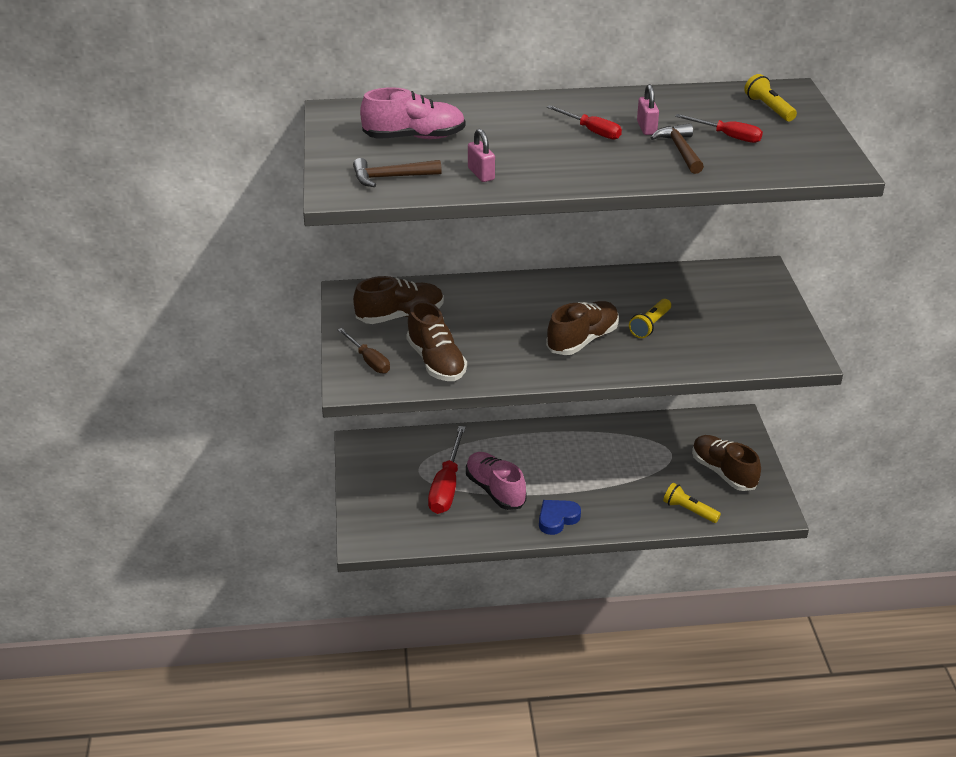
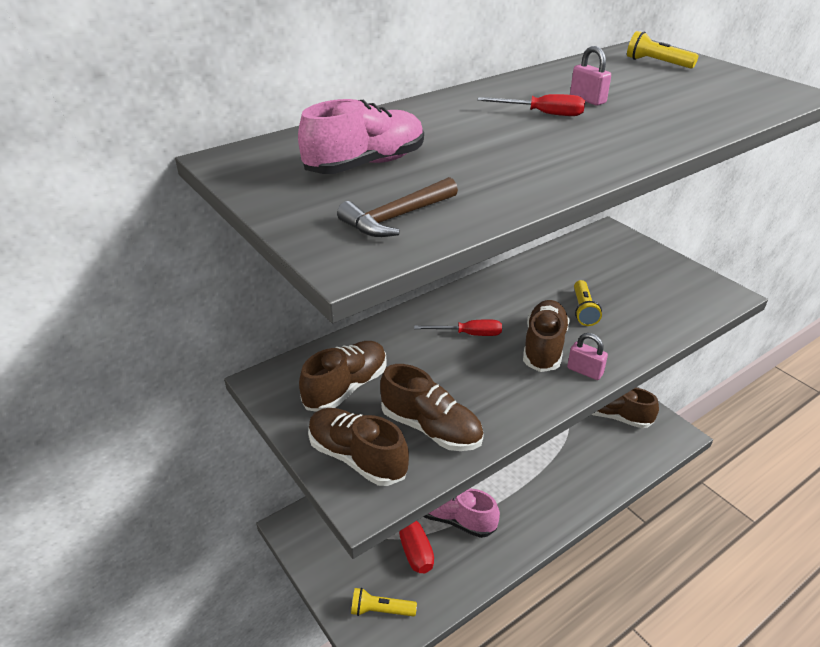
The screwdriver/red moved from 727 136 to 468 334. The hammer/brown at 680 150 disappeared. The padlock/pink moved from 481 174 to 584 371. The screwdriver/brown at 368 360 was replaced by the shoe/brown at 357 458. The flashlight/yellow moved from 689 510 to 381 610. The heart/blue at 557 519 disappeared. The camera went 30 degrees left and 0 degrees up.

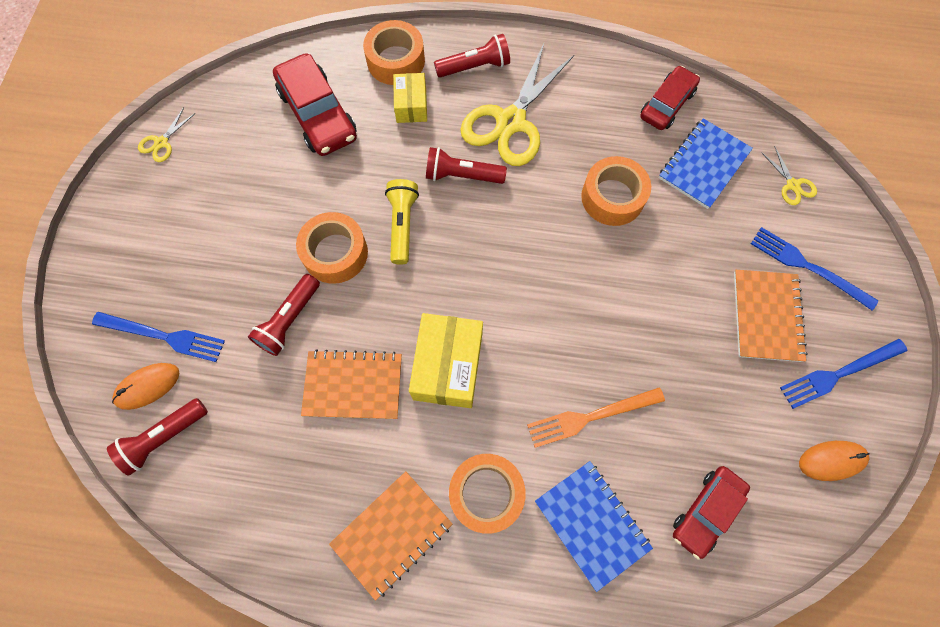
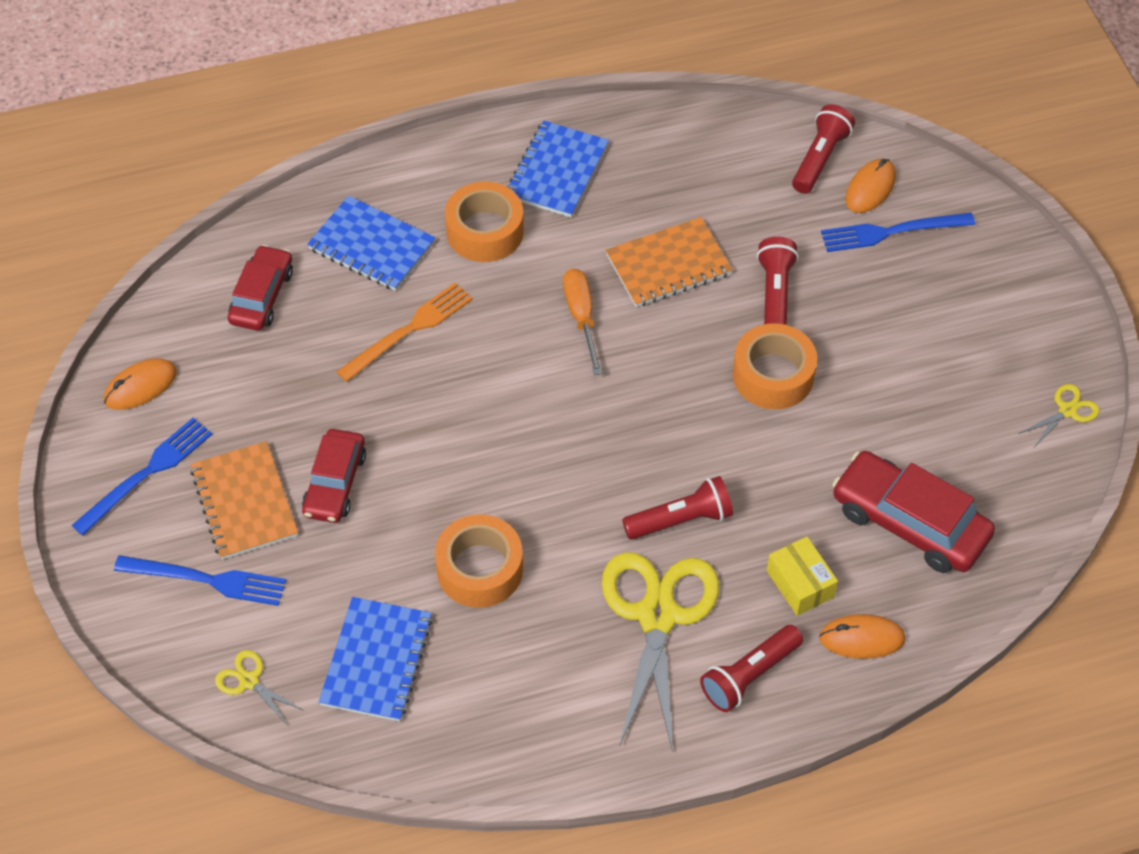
The tape/orange at 396 61 was replaced by the mouse/orange at 862 638. The car/red moved from 667 104 to 335 483. The scissors/yellow at 161 143 turned 45 degrees clockwise. The flashlight/yellow at 402 225 disappeared. The box/yellow at 448 366 was replaced by the screwdriver/orange at 581 317. The notebook/orange at 392 534 became the notebook/blue at 557 171. The camera went 155 degrees right and 15 degrees down.

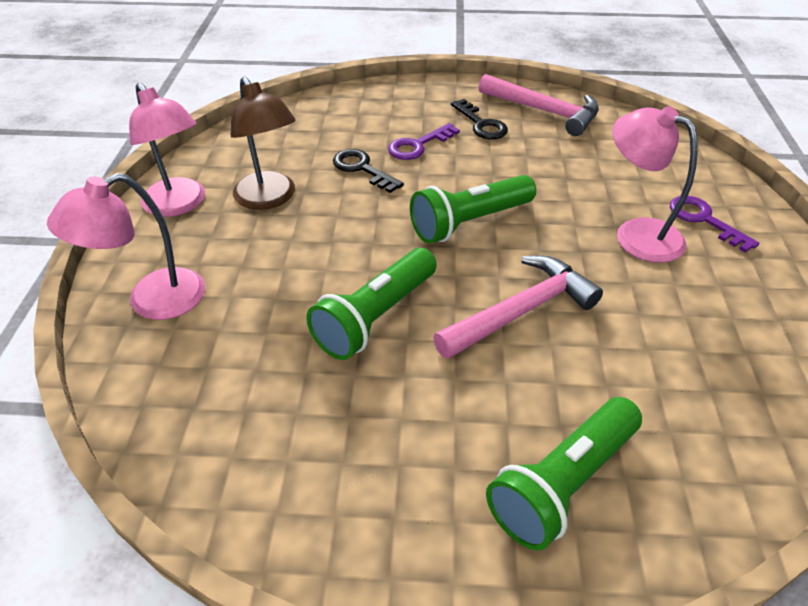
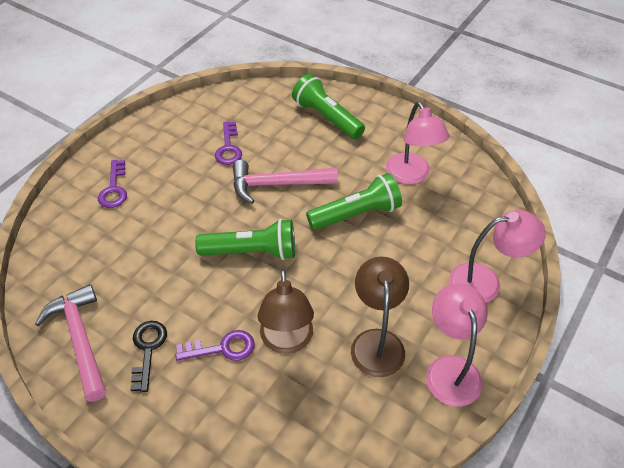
The lamp/pink moved from 636 234 to 411 175. The key/black at 362 169 was replaced by the lamp/brown at 287 341. The flashlight/green at 562 482 turned 120 degrees counterclockwise. The key/purple at 228 148 appeared. The camera went 150 degrees left and 5 degrees up.

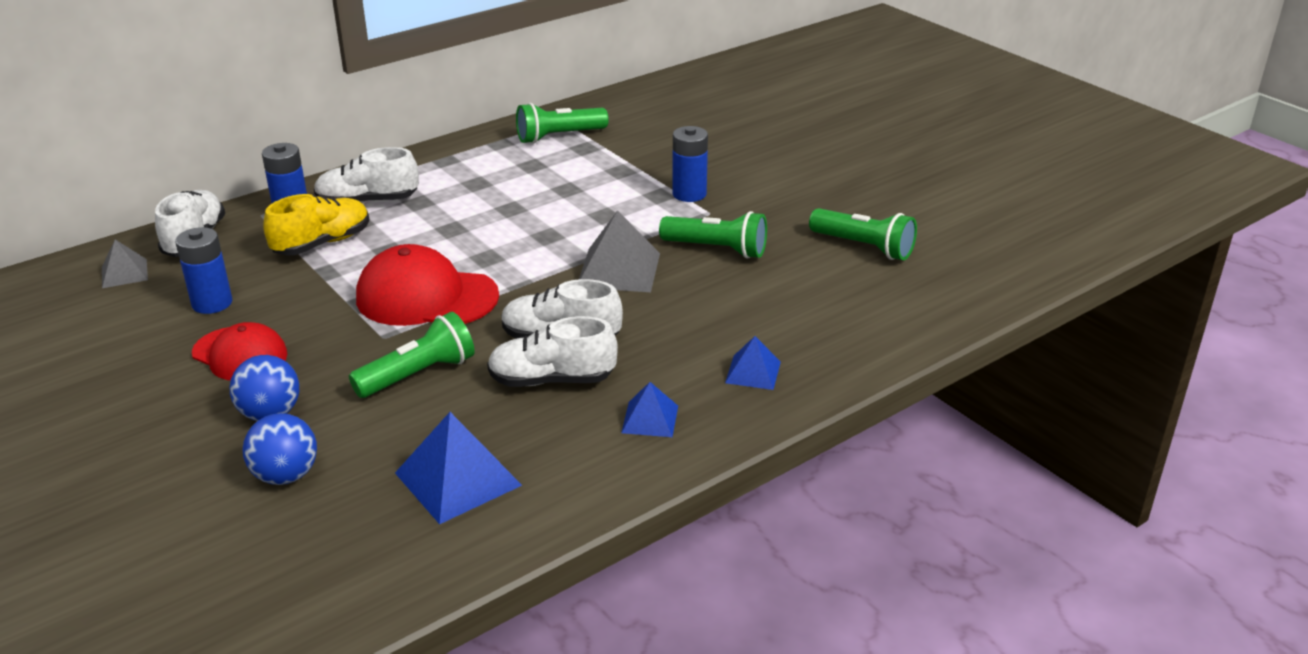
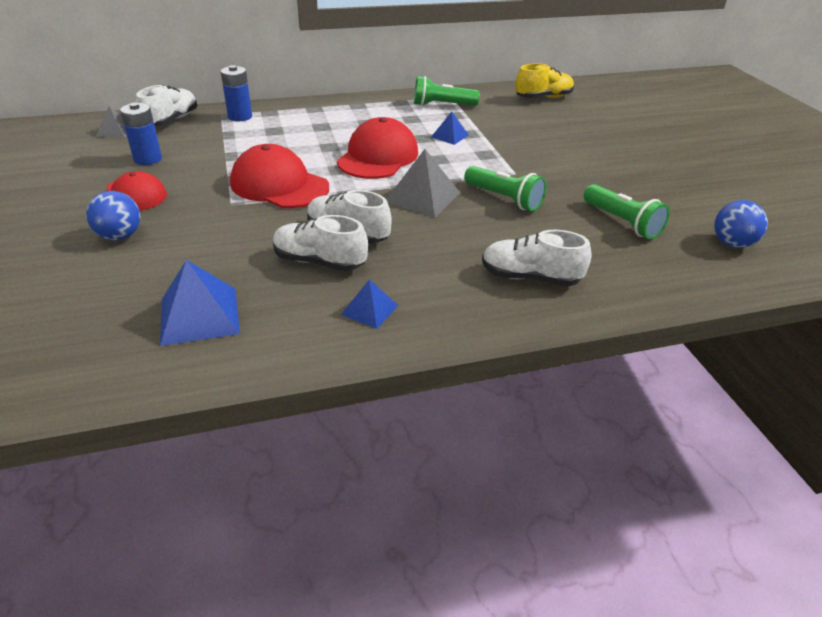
The battery/blue at 689 194 disappeared. The shoe/white moved from 368 202 to 530 278. The shoe/yellow moved from 322 243 to 543 98. The flashlight/green at 418 374 disappeared. The pyramid/blue moved from 753 372 to 450 136. The ball/blue moved from 286 475 to 732 243. The cap/red at 378 157 appeared. The camera went 20 degrees right and 5 degrees up.

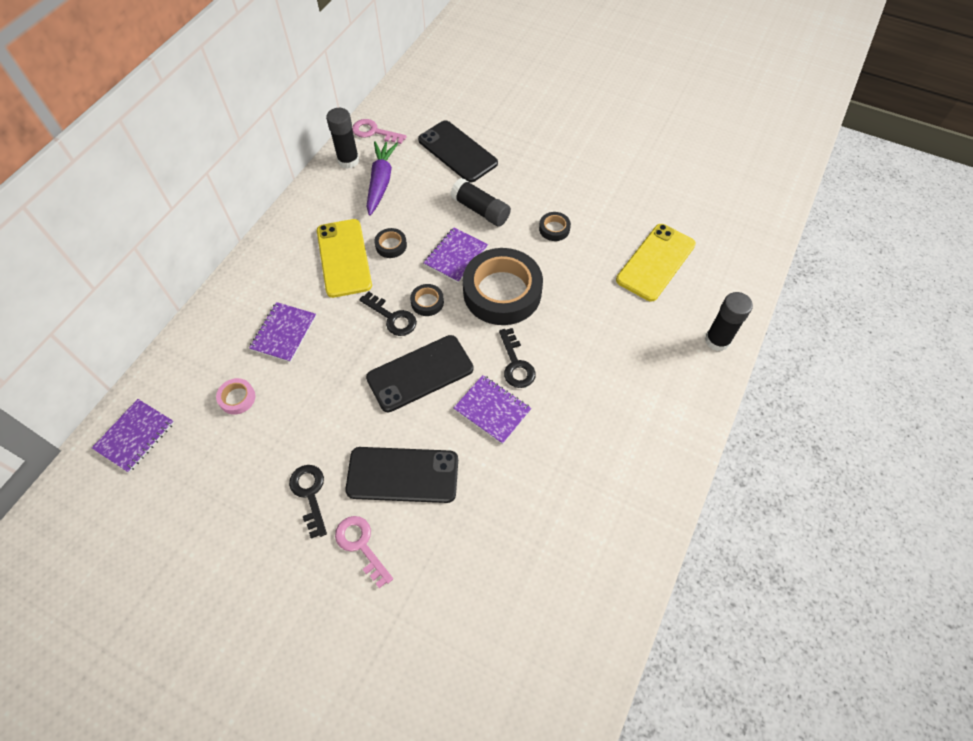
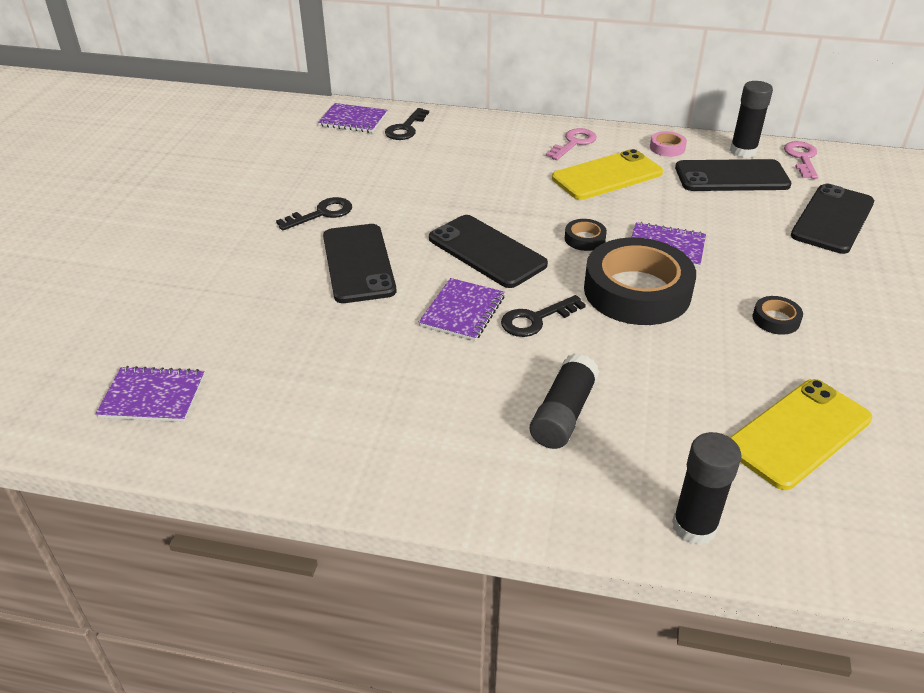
The carrot/purple at 380 182 was replaced by the phone/black at 731 176. The glue stick/black moved from 480 210 to 563 414. The phone/yellow at 656 262 turned 60 degrees counterclockwise. The tape/black at 391 245 disappeared. The key/black moved from 392 317 to 405 128. The notebook/purple moved from 284 333 to 153 396. The tape/pink moved from 237 398 to 667 148. The key/pink moved from 361 545 to 574 143. The camera went 75 degrees right and 20 degrees down.

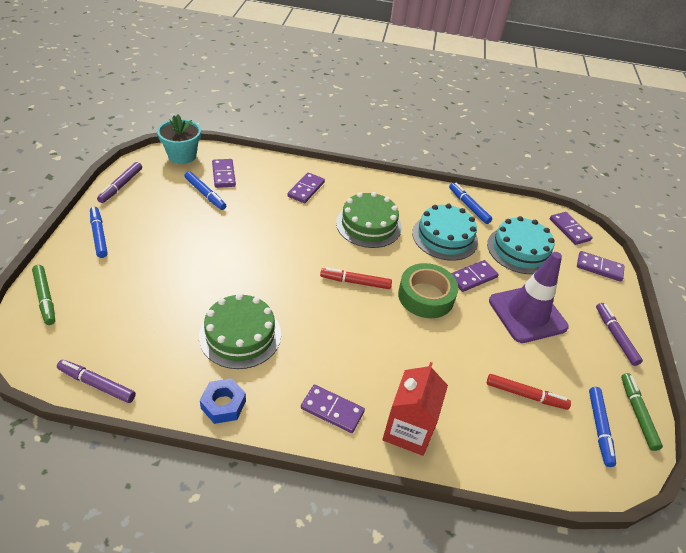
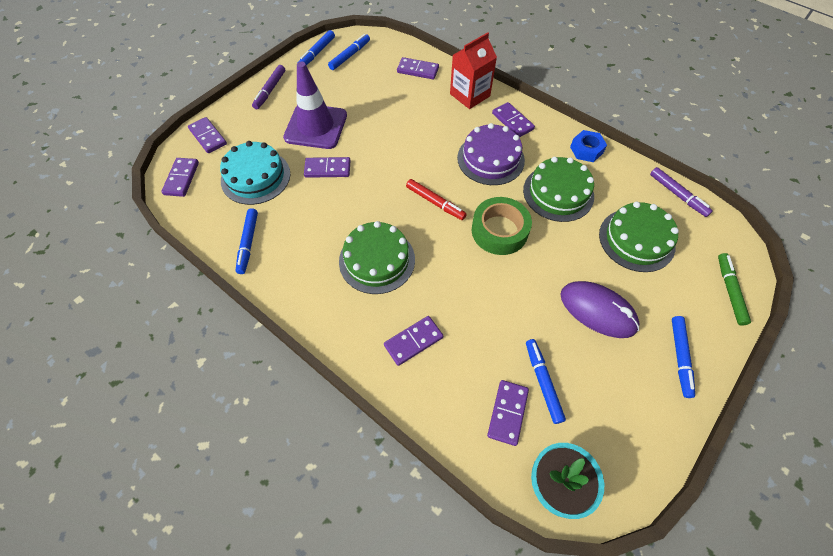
The marker/purple at 121 186 disappeared. The cake/turquoise at 445 237 disappeared. The tape/green moved from 426 296 to 499 231. The marker/green at 637 413 became the marker/blue at 317 53. The marker/red at 525 395 disappeared. The domino/purple at 418 70 appeared. The cake/purple at 490 159 appeared. The cake/green at 636 240 appeared. The mouse/purple at 597 311 appeared. The camera went 145 degrees left and 15 degrees up.

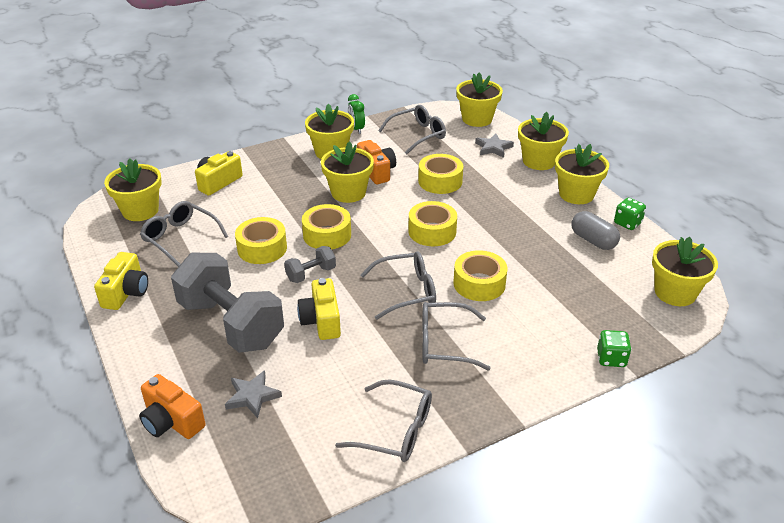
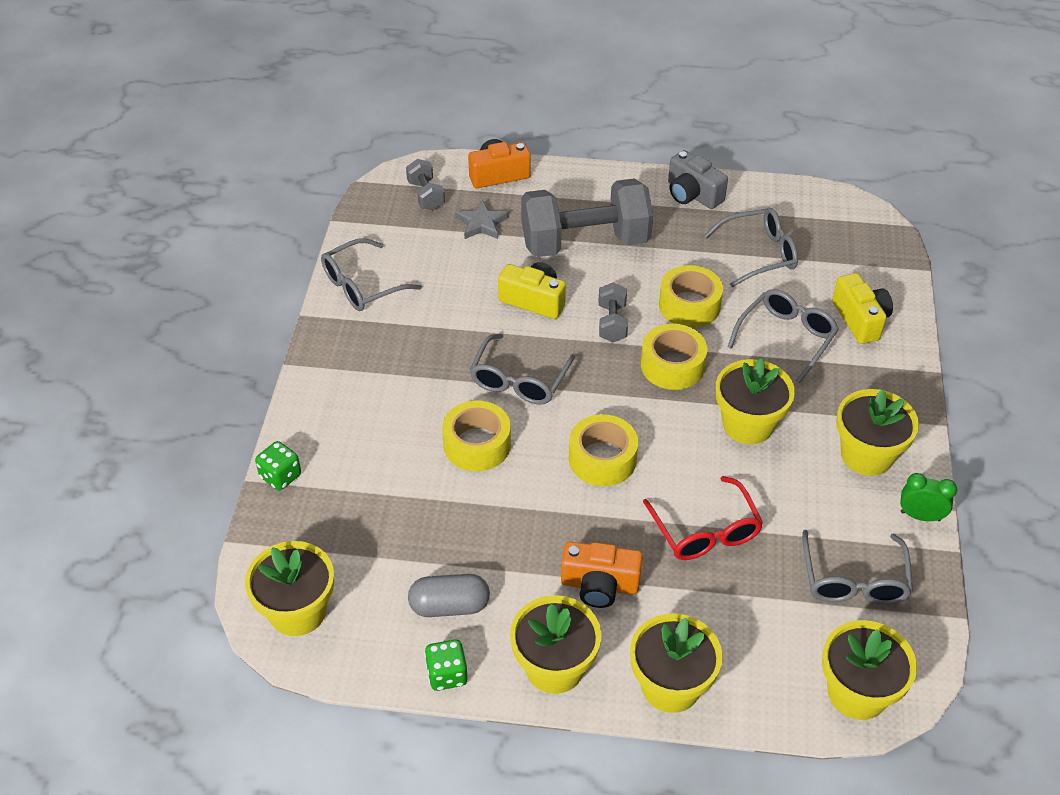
The star/grey at 493 148 disappeared. The camera/orange moved from 376 171 to 599 585. The tape/yellow at 440 181 was replaced by the glasses/red at 705 531. The flower pot/yellow at 140 210 disappeared. The camera/yellow at 126 292 became the camera/grey at 692 194. The glasses/grey moved from 444 343 to 786 338. The dumbbell/grey at 426 195 appeared. The camera went 125 degrees right and 10 degrees up.

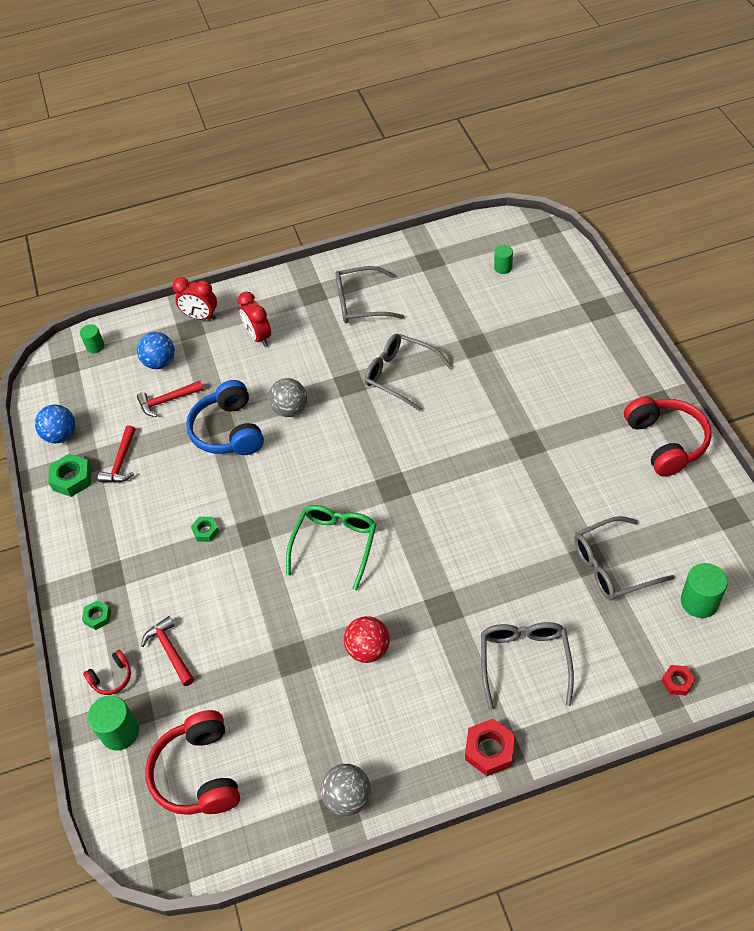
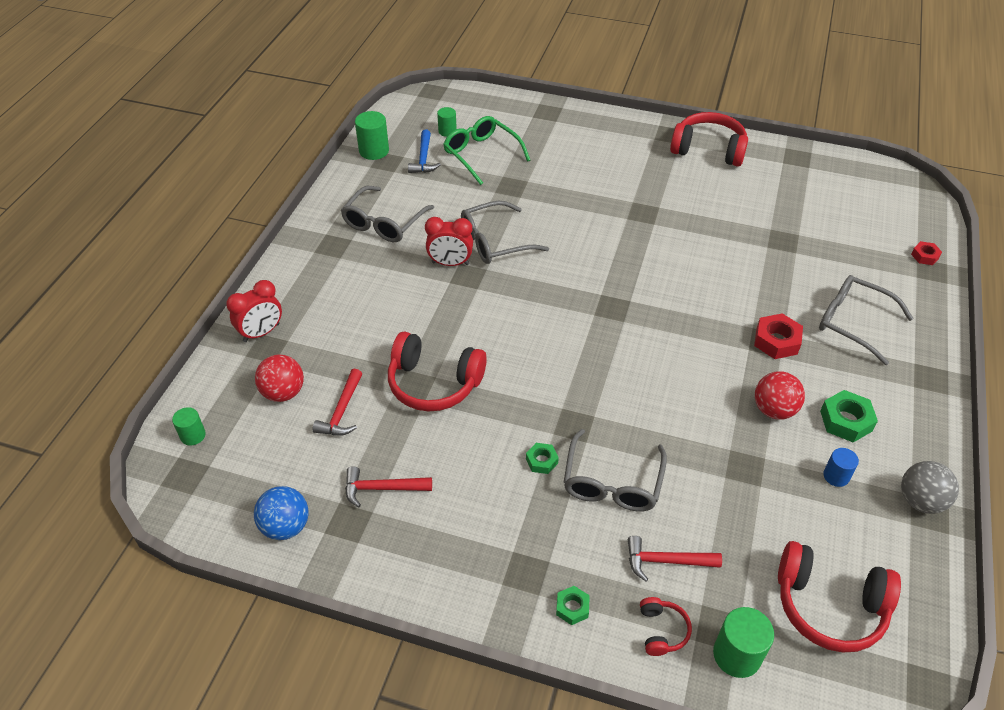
The clock/red moved from 259 337 to 450 263. The ball/blue at 160 362 became the ball/red at 283 392. The ball/grey at 290 409 disappeared. The headphones/blue at 229 431 became the headphones/red at 434 383. The hammer/red at 121 462 turned 135 degrees clockwise. The nut/green moved from 72 479 to 846 421. The glasses/green moved from 335 545 to 481 155. The glasses/grey moved from 612 566 to 612 482. The cylinder/green moved from 699 602 to 374 151. The nut/red moved from 489 750 to 776 341. The hammer/blue at 423 158 appeared. The cylinder/blue at 836 476 appeared. The camera went 60 degrees left and 5 degrees down.

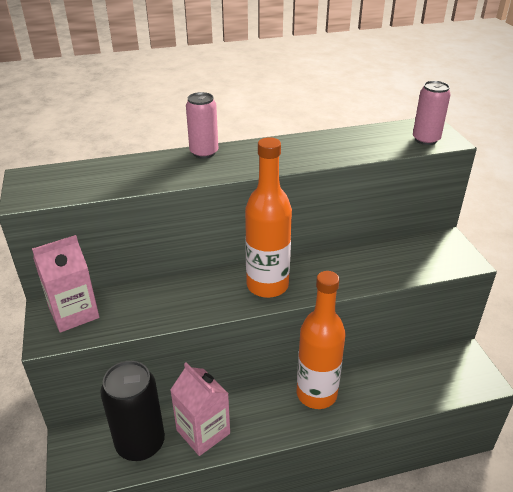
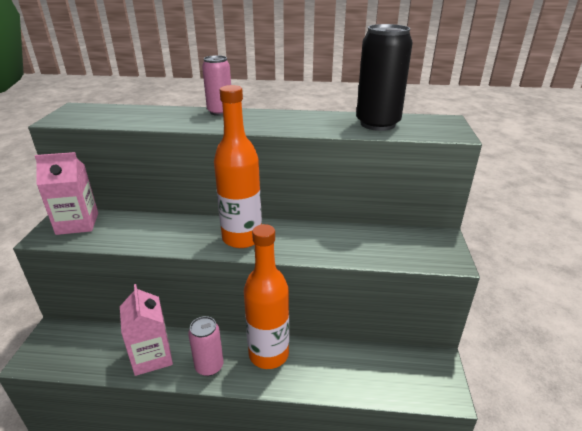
The can/pink moved from 426 139 to 209 366. The can/black moved from 140 443 to 377 124. The camera went 20 degrees right and 5 degrees down.

